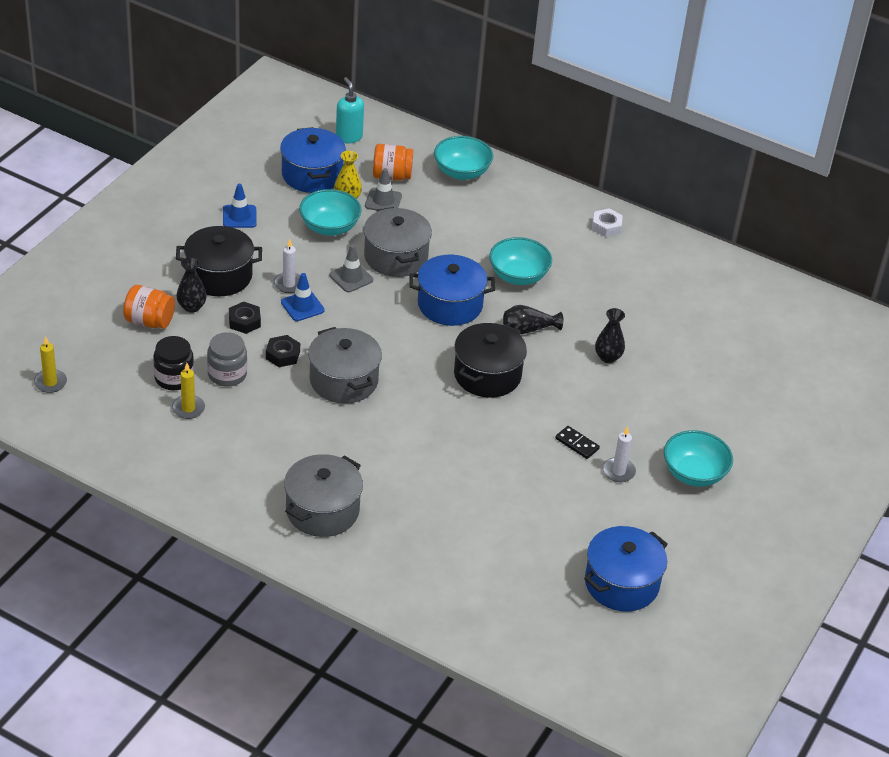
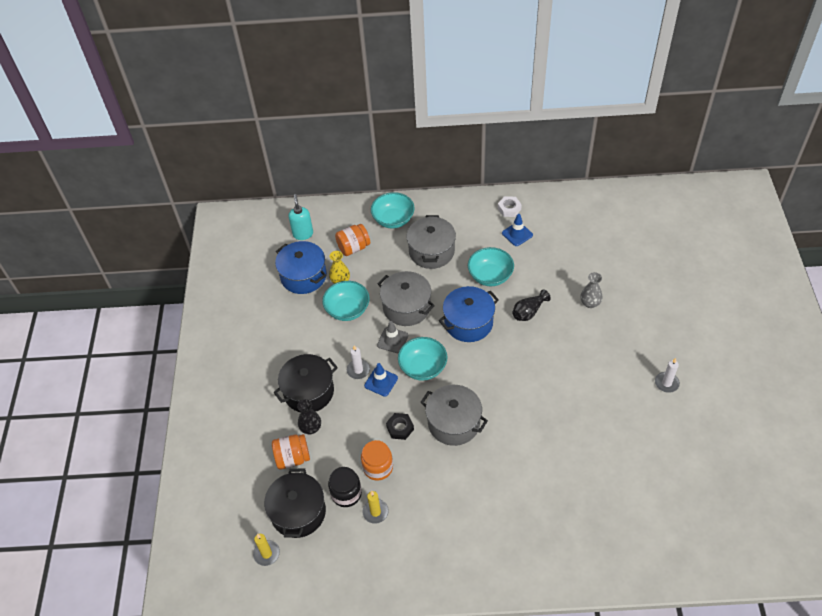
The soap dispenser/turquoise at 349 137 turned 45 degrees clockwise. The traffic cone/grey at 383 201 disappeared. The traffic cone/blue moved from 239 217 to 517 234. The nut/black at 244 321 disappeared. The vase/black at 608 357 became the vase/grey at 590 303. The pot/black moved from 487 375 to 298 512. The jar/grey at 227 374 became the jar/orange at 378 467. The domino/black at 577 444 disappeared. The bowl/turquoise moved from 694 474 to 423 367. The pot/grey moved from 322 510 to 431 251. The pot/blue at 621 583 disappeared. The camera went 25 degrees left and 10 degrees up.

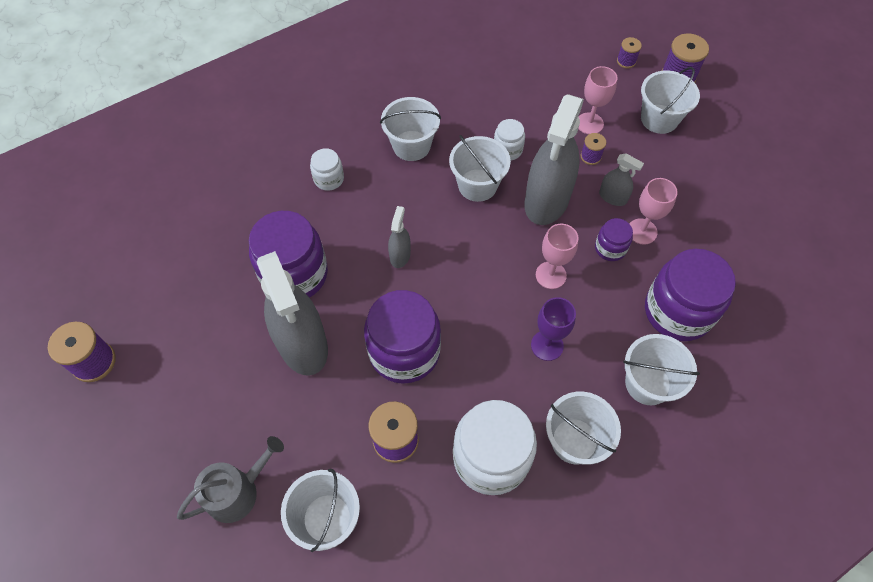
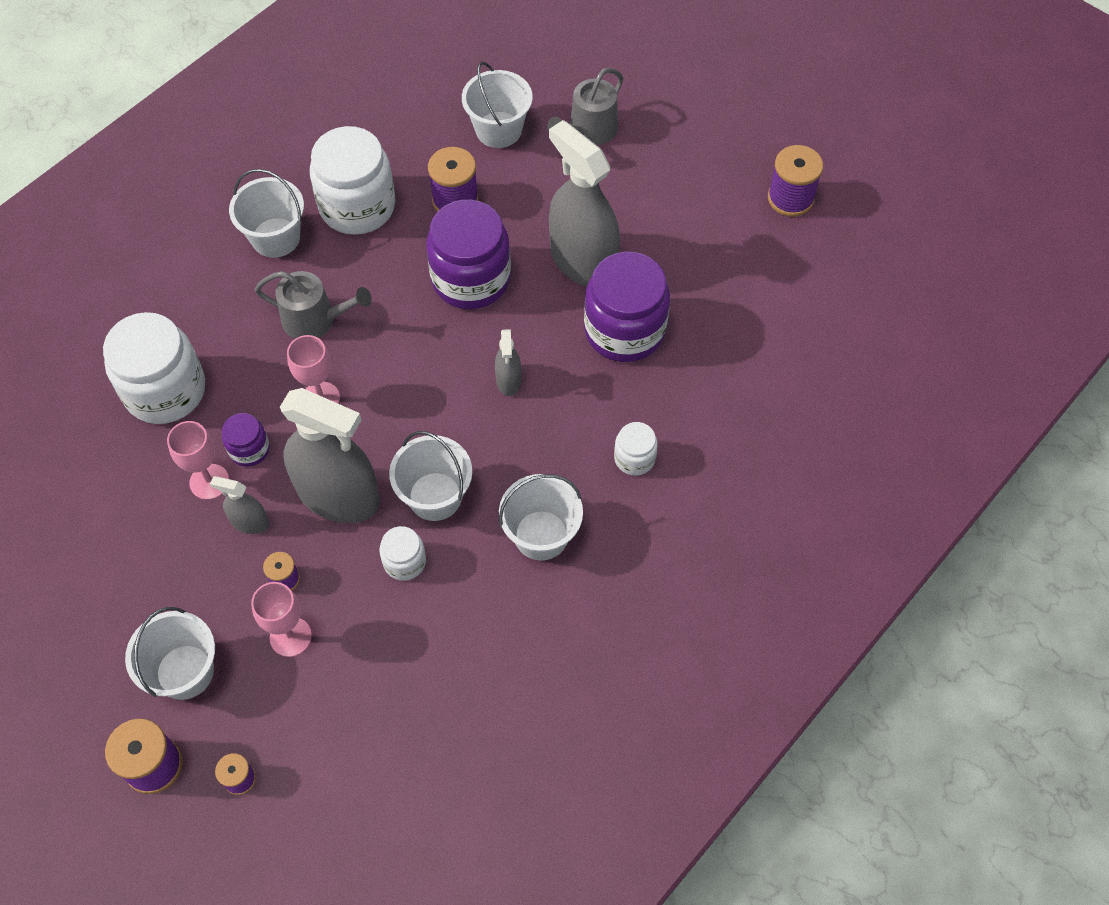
The spray bottle/grey at 546 200 turned 105 degrees clockwise. The jar/purple at 678 311 became the jar/white at 165 390. The goblet/purple at 547 345 was replaced by the watering can/grey at 315 319. The bucket/white at 647 383 disappeared. The camera went 165 degrees right and 0 degrees up.

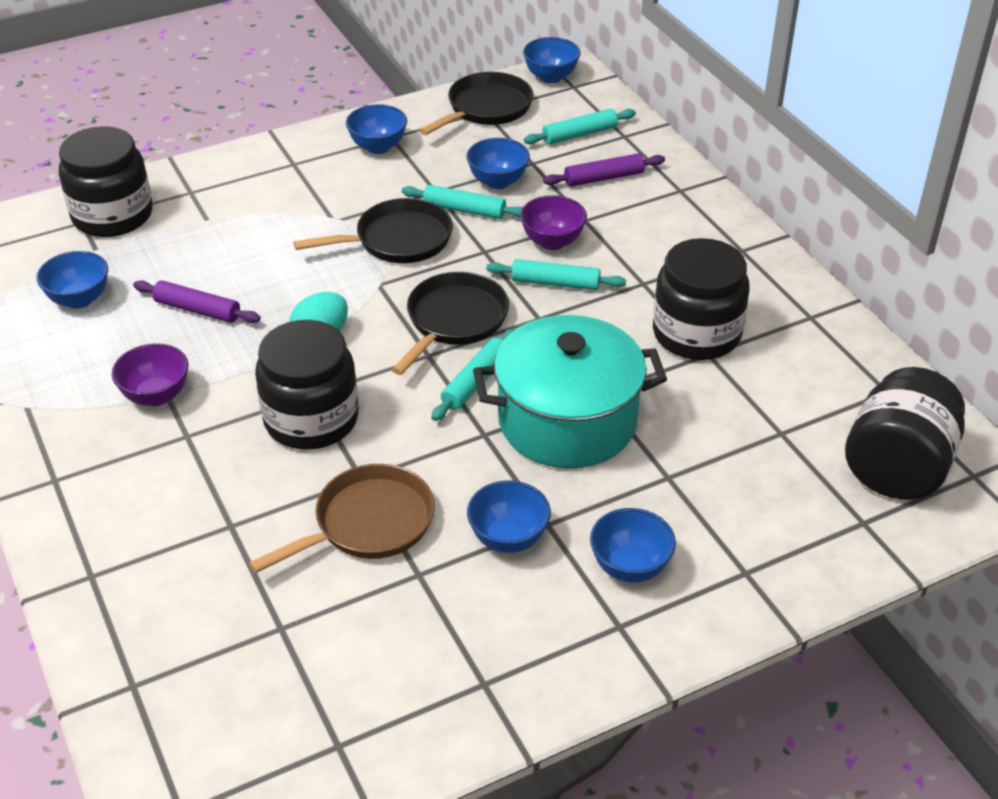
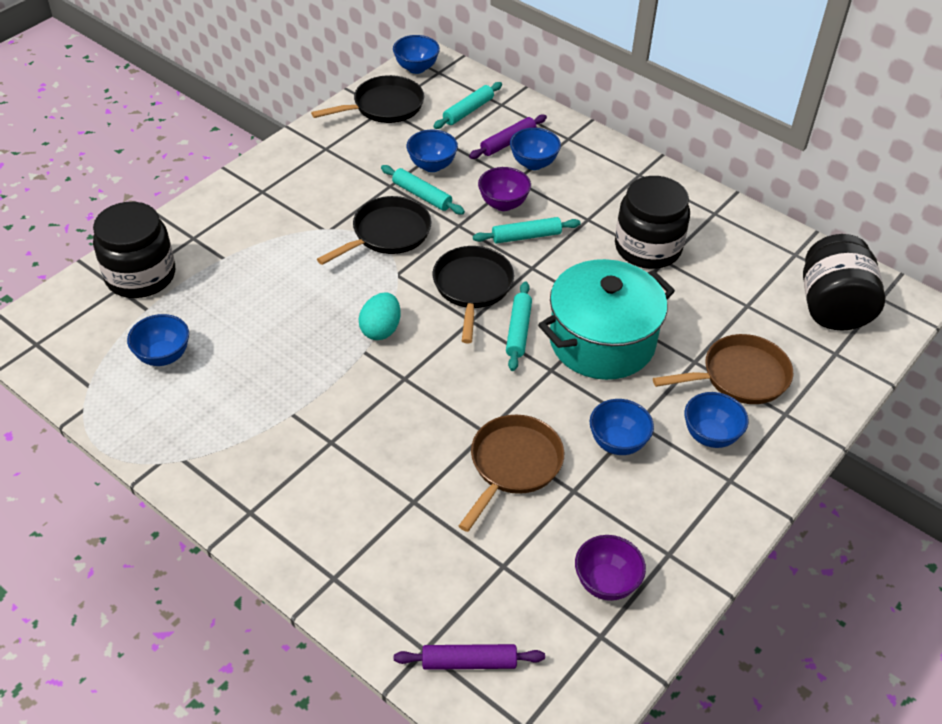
The pan/black at 486 109 turned 45 degrees clockwise. The bowl/blue moved from 378 147 to 533 163. The rolling pin/turquoise at 464 210 turned 45 degrees clockwise. The rolling pin/purple moved from 197 310 to 469 662. The jar/black at 311 419 disappeared. The bowl/purple moved from 156 396 to 606 583. The pan/brown at 739 376 appeared. The camera went 25 degrees left and 5 degrees up.

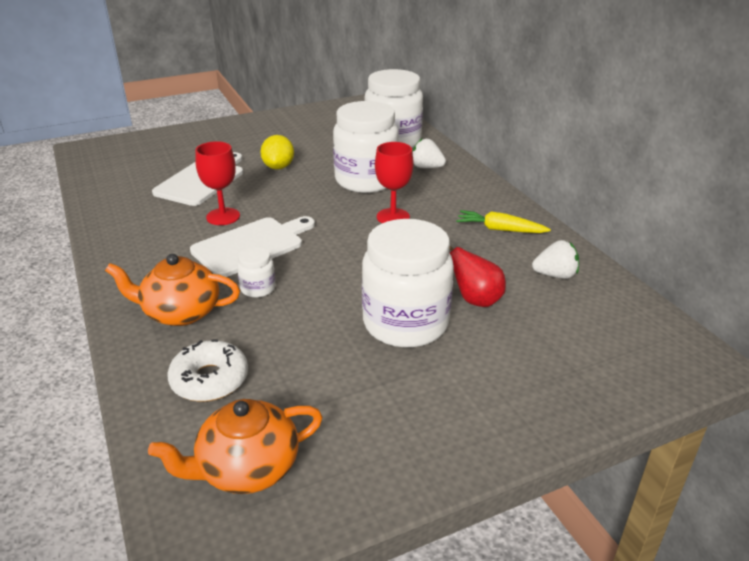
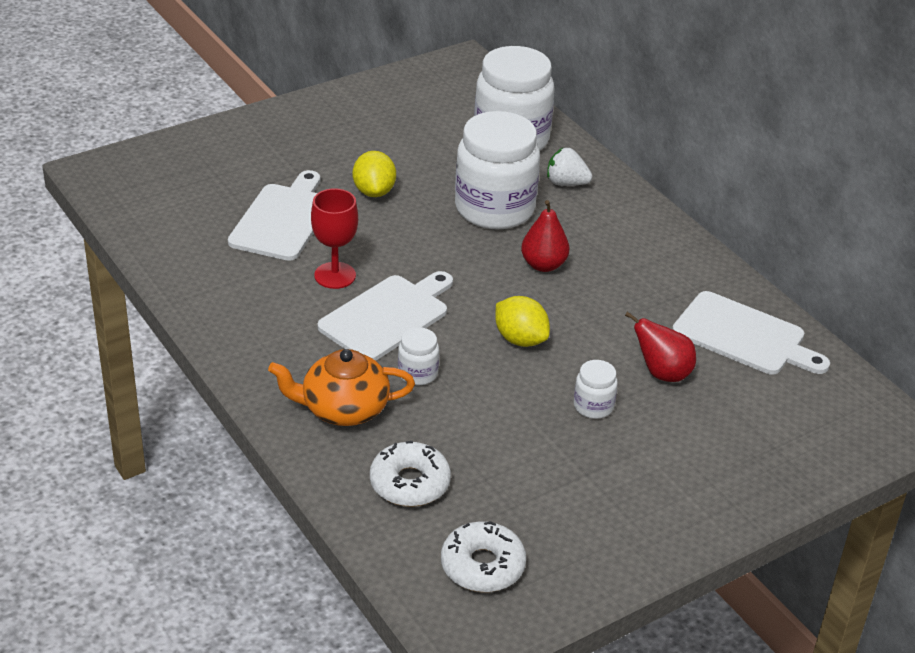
The goblet/red at 393 217 was replaced by the pear/red at 543 265. The carrot/yellow at 500 229 disappeared. The jar/white at 405 323 changed to 0.44 times the size. The strawberry/white at 555 275 was replaced by the cutting board/white at 744 336. The teapot/orange at 247 468 was replaced by the donut/white at 482 566. The lemon/yellow at 520 339 appeared. The camera went 10 degrees left and 5 degrees up.

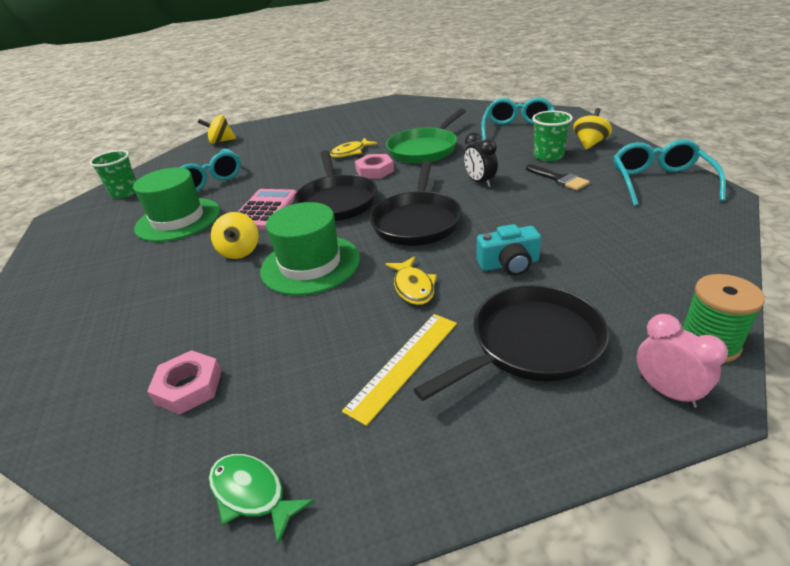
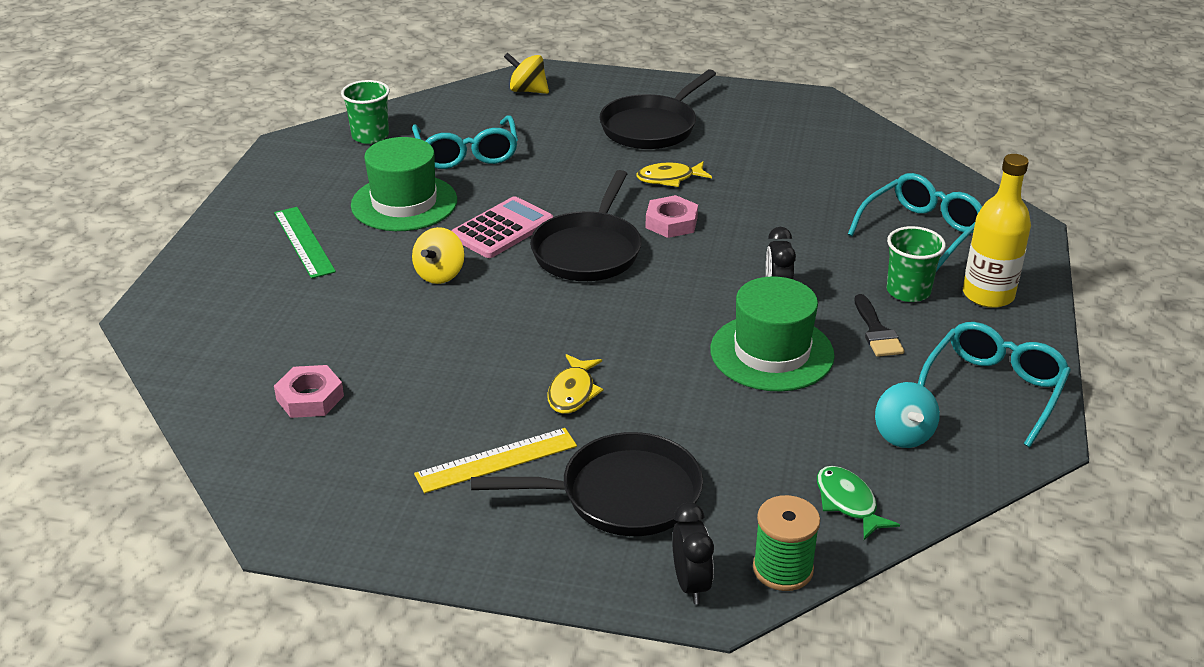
The pan/green at 424 149 disappeared. The spinning top/yellow at 590 143 was replaced by the bottle/yellow at 988 295. The pan/black moved from 417 221 to 652 127. The hat/green moved from 310 264 to 772 352. The camera/turquoise at 509 264 disappeared. The clock/pink at 667 391 became the clock/black at 691 584. The fish/green moved from 252 494 to 848 503. The ruler/green at 304 242 appeared. The spinning top/turquoise at 903 435 appeared. The camera went 25 degrees right and 0 degrees up.

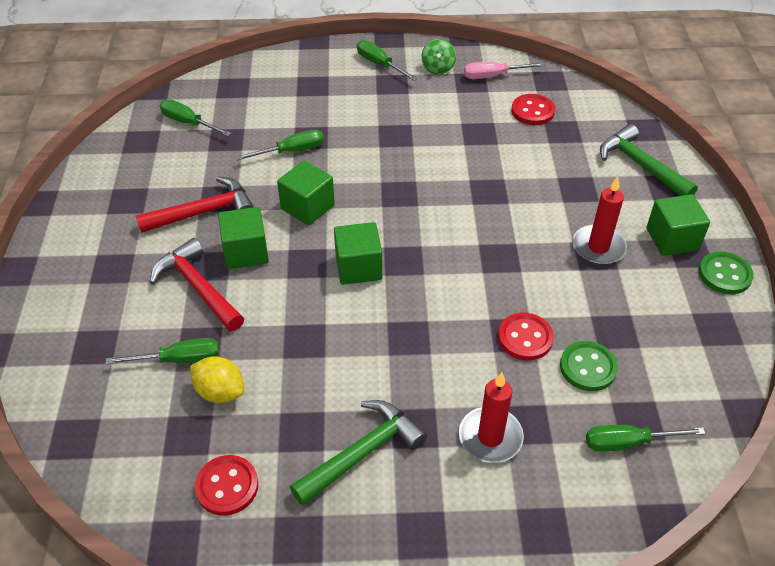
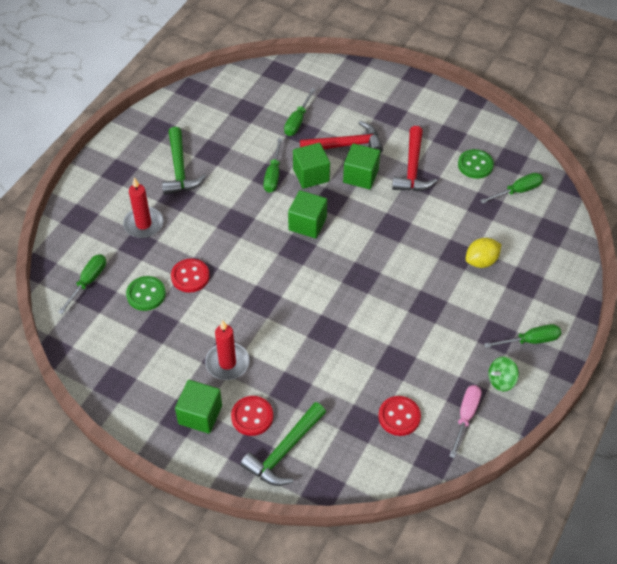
The spinning top/green at 438 68 turned 60 degrees counterclockwise. The hammer/green at 641 165 turned 135 degrees clockwise. The screwdriver/green moved from 291 151 to 273 175. The cube/green moved from 307 207 to 311 175. The button/green moved from 724 274 to 475 165. The lemon/yellow moved from 220 392 to 481 261. The button/red moved from 227 486 to 252 416. The camera went 120 degrees right and 5 degrees up.

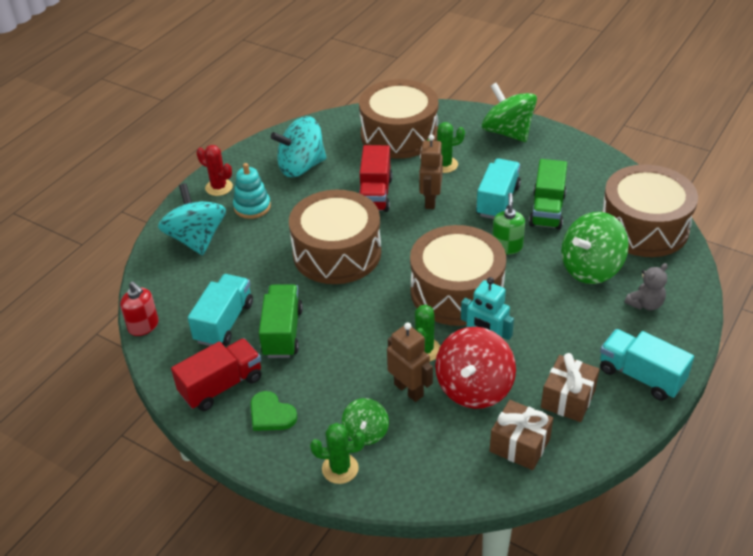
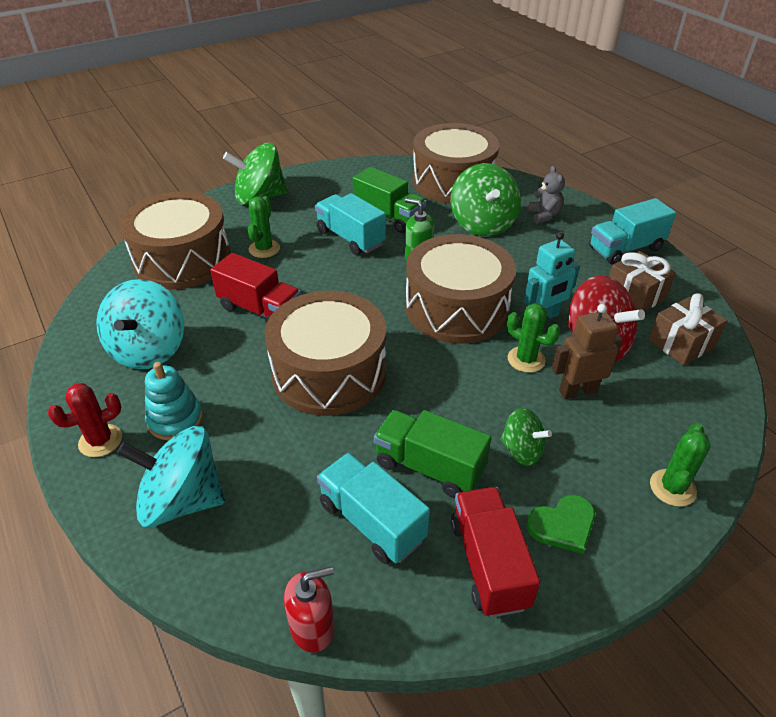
The robot/brown at 430 200 disappeared. The spinning top/green moved from 366 432 to 522 450. The camera went 65 degrees left and 0 degrees up.

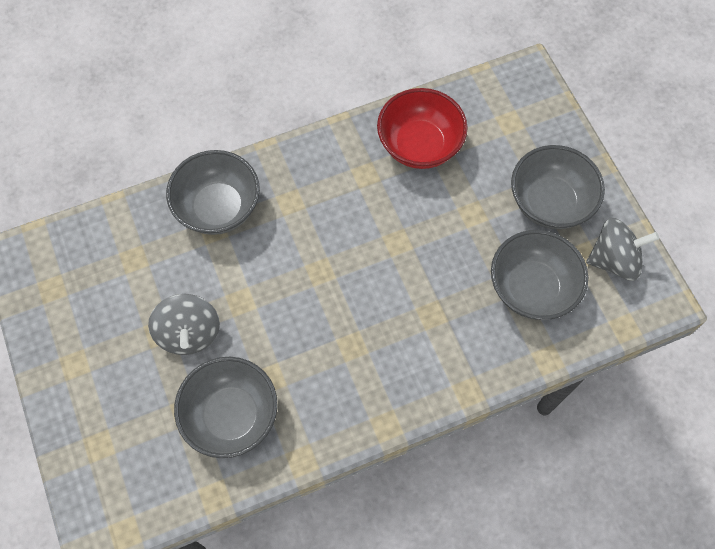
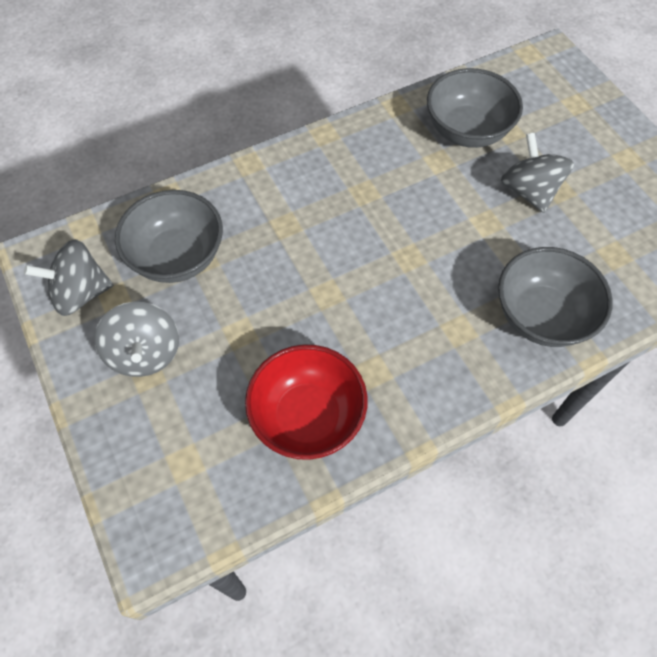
The bowl/grey at 549 203 was replaced by the spinning top/grey at 145 353. The camera went 175 degrees right and 5 degrees down.

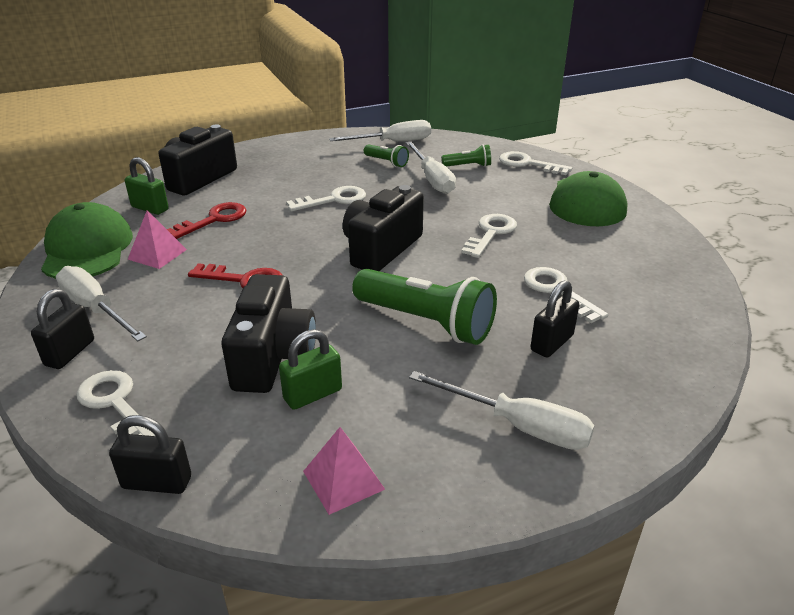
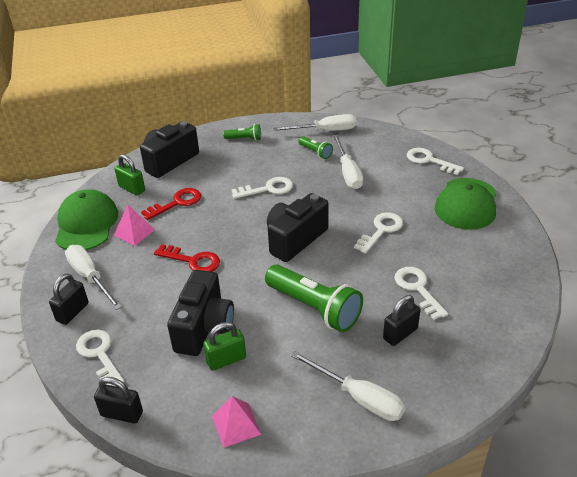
The flashlight/green moved from 468 166 to 244 139. The camera went 10 degrees right and 5 degrees up.

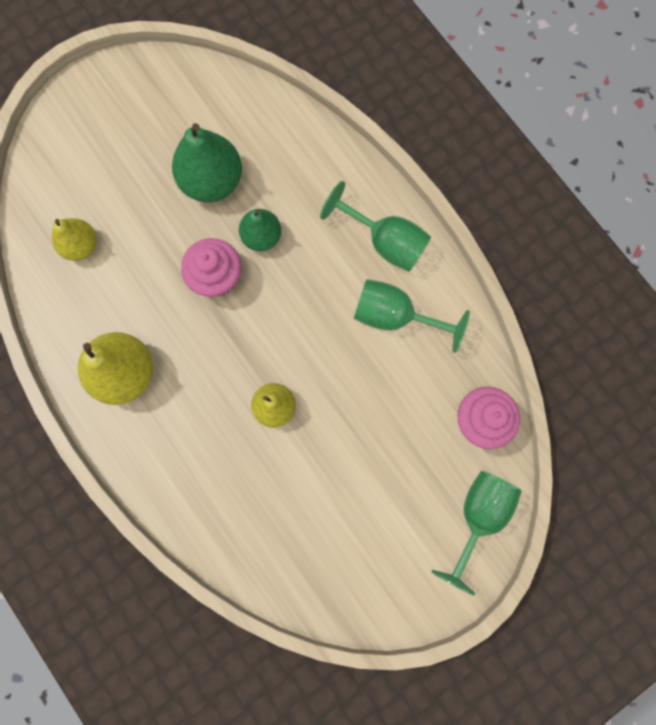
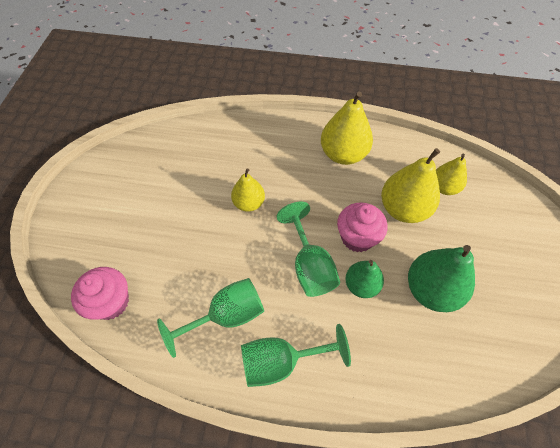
The goblet/green moved from 478 516 to 310 266. The pear/yellow at 403 209 appeared. The camera went 135 degrees right and 20 degrees down.

